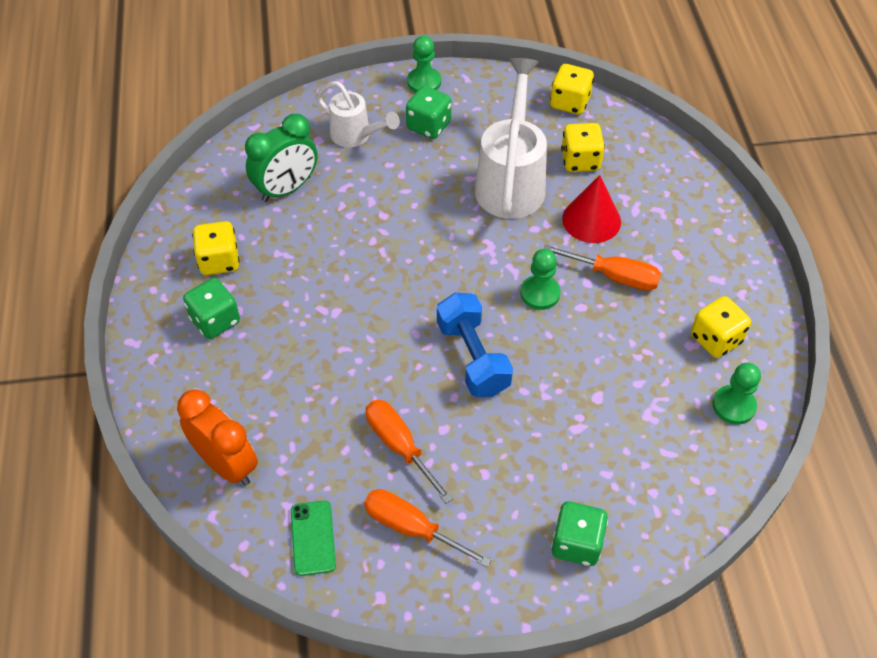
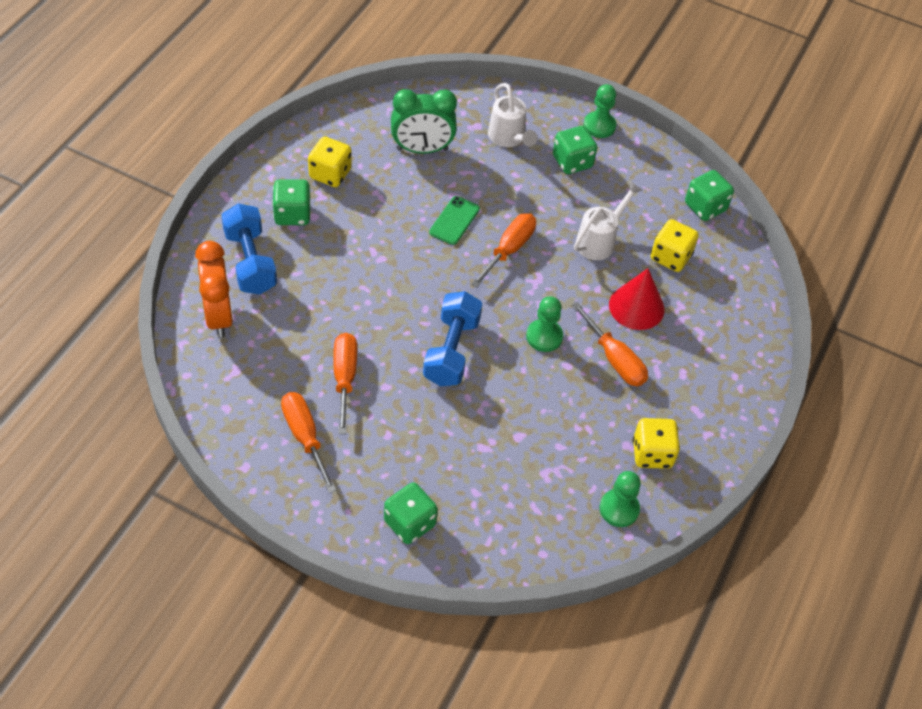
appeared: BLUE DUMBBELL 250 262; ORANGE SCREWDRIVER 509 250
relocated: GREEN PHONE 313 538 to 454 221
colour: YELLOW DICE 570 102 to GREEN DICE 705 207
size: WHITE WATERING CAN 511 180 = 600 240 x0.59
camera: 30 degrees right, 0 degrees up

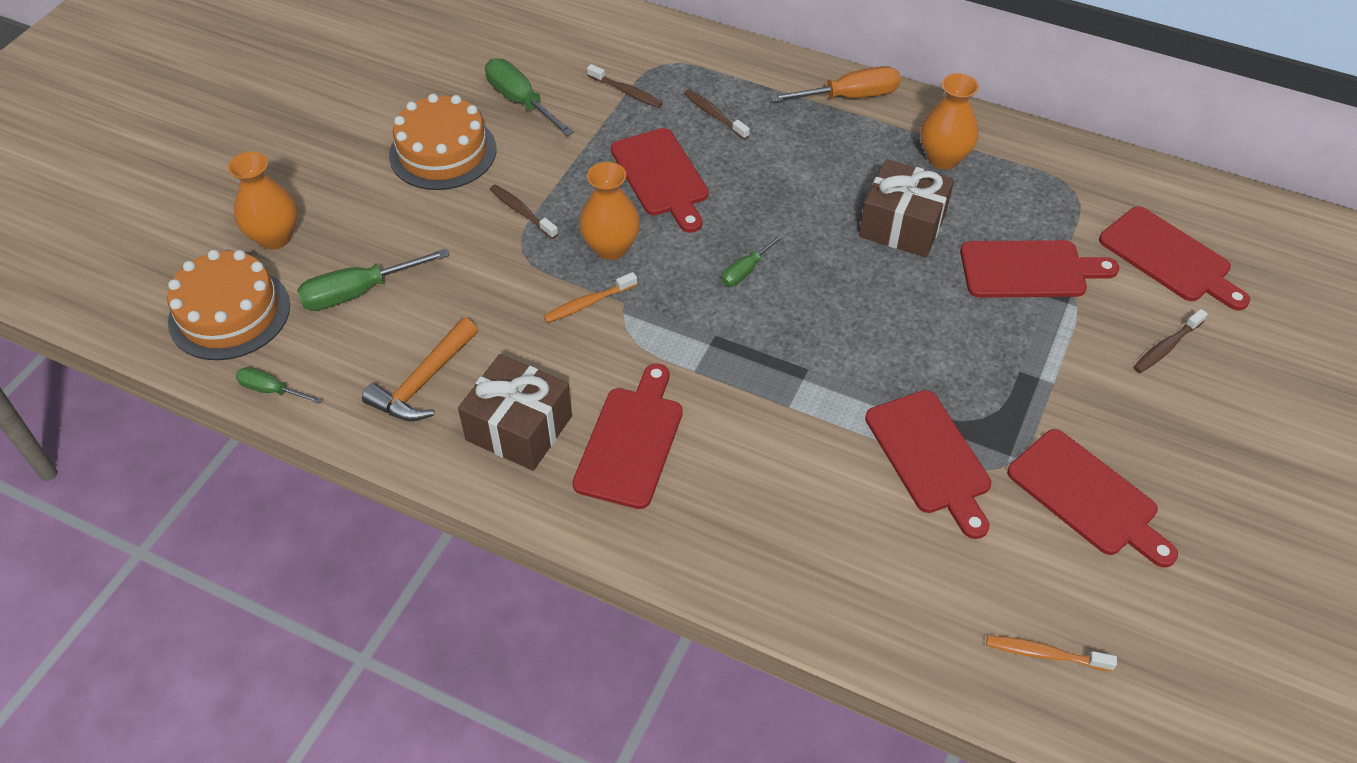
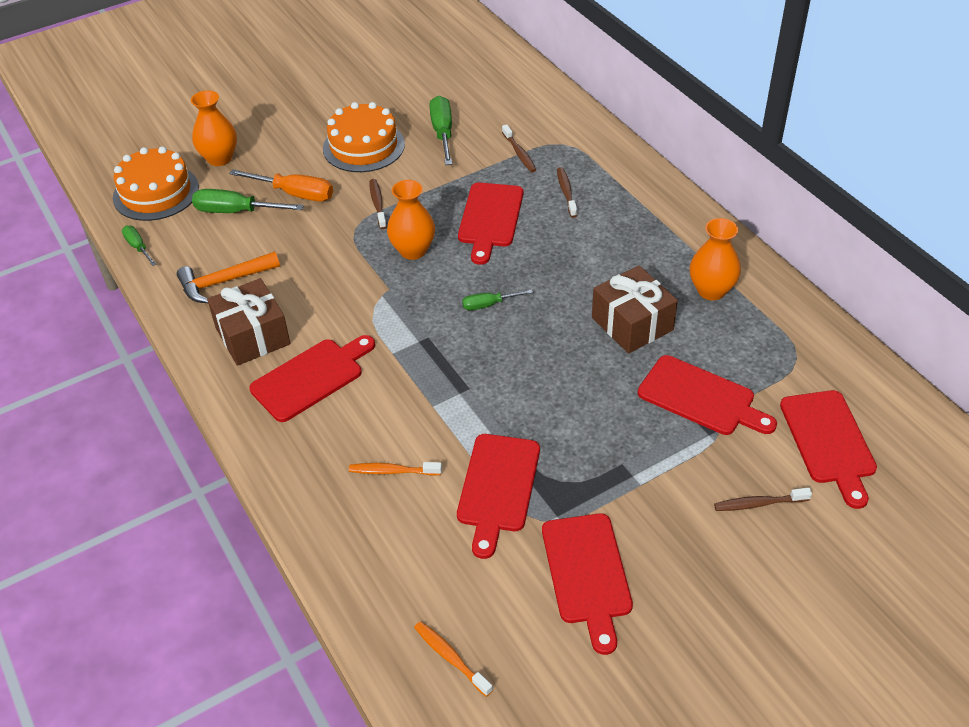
relocated: ORANGE TOOTHBRUSH 588 303 to 392 471; ORANGE SCREWDRIVER 849 97 to 294 194
camera: 35 degrees right, 5 degrees down

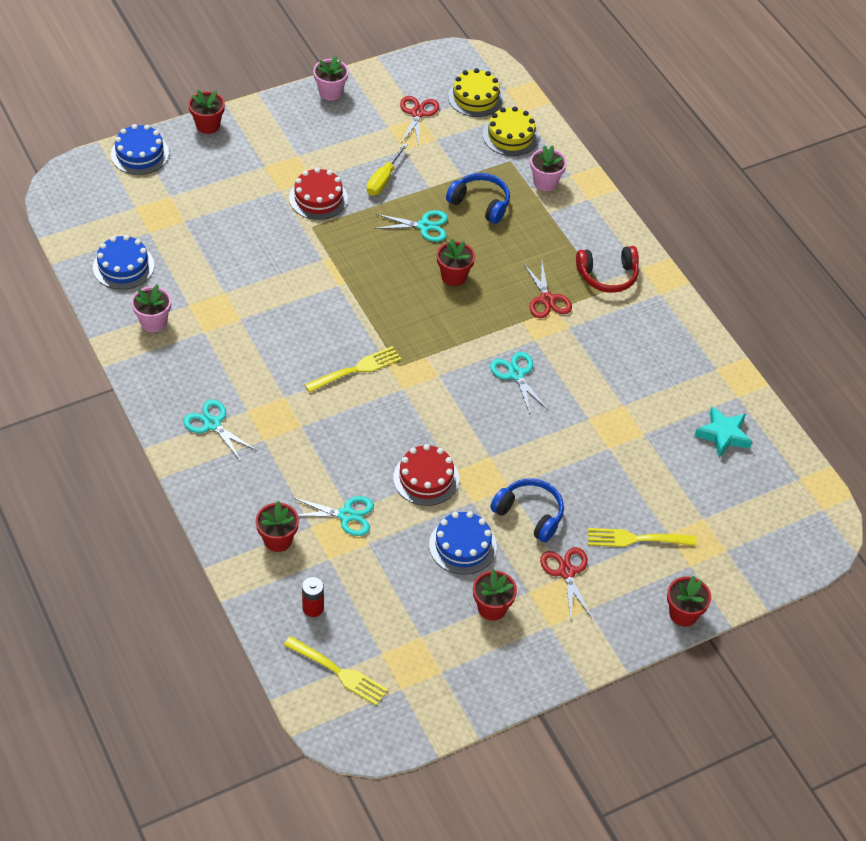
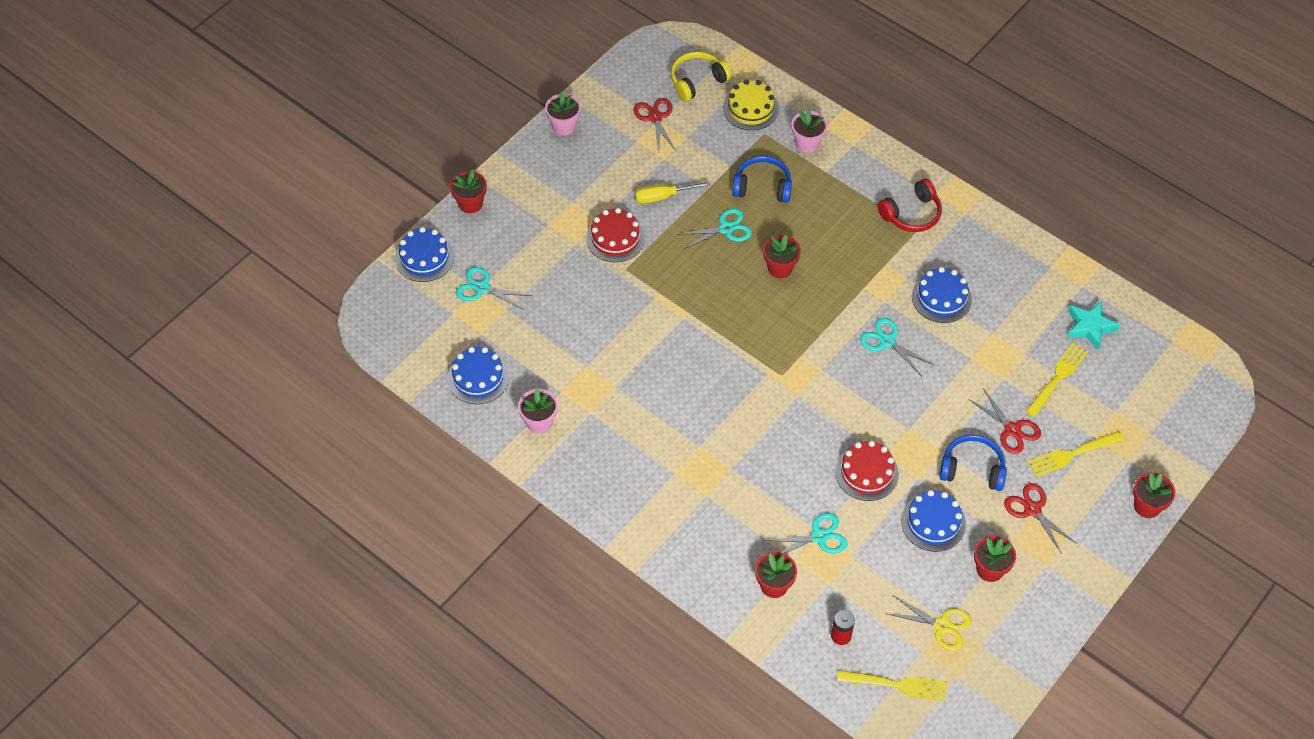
appeared: YELLOW SCISSORS 942 625; BLUE CAKE 941 298
relocated: TURQUOISE SCISSORS 212 424 to 482 288; YELLOW FORK 356 369 to 1058 377; RED SCISSORS 547 299 to 1012 430
exchanged: YELLOW CAKE 475 97 to YELLOW HEADPHONES 697 81
spun: YELLOW SCREWDRIVER 383 180 = 663 196 75 degrees clockwise
camera: 20 degrees left, 5 degrees up

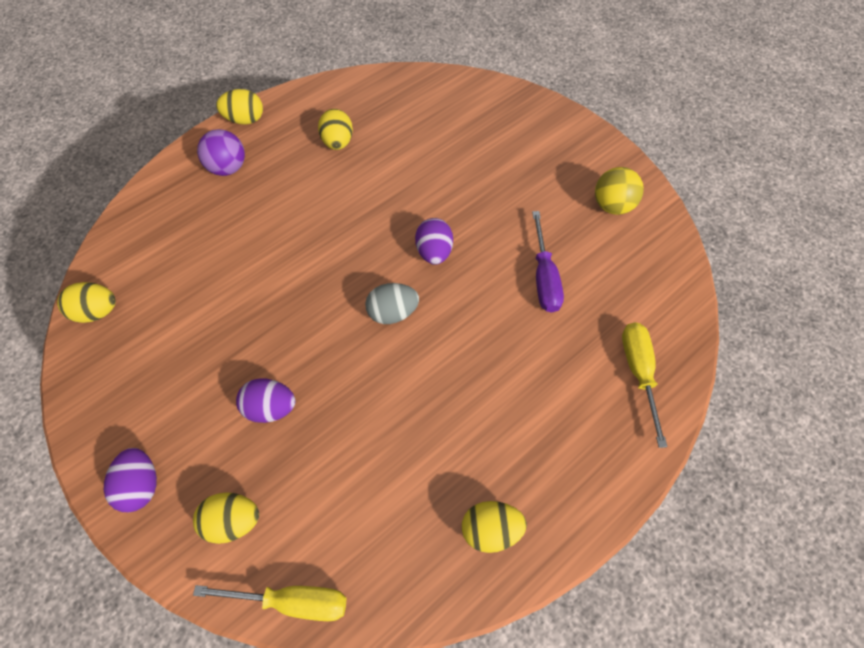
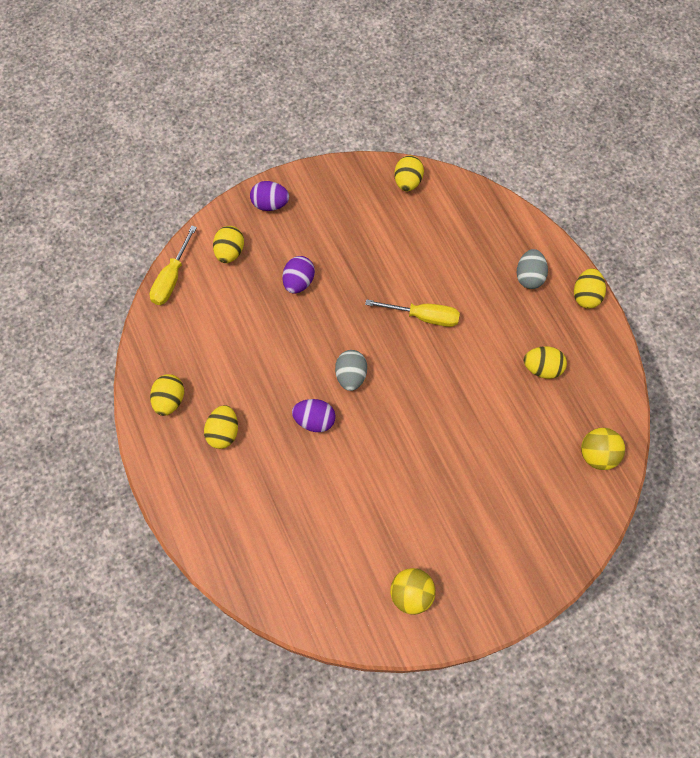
missing: PURPLE SCREWDRIVER 544 277
appeared: YELLOW EGG 223 432; YELLOW BALL 597 455
relocated: PURPLE EGG 434 252 to 314 420; YELLOW SCREWDRIVER 638 372 to 423 316
exchanged: PURPLE BALL 228 168 to GREY EGG 529 277
camera: 105 degrees right, 5 degrees up

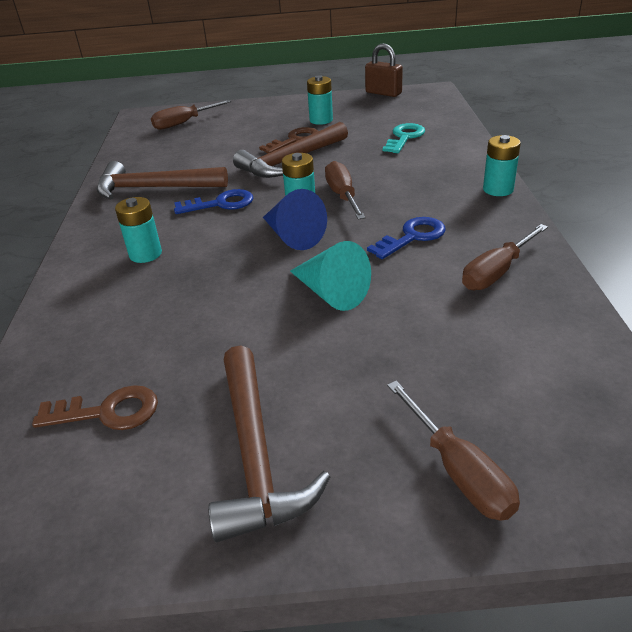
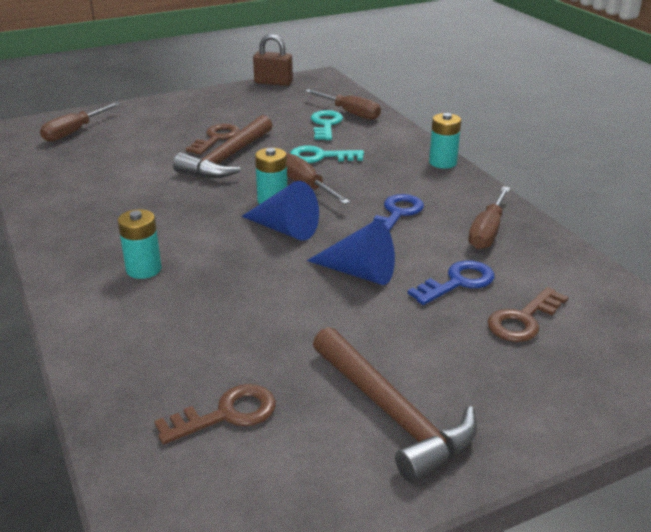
missing: BROWN HAMMER 154 188; TURQUOISE BATTERY 321 120
appeared: TURQUOISE KEY 320 157; BROWN KEY 523 320
relocated: BLUE KEY 221 204 to 458 282; BROWN SCREWDRIVER 458 470 to 350 113
colour: TURQUOISE CONE 331 293 to BLUE CONE 359 273
camera: 25 degrees left, 5 degrees down

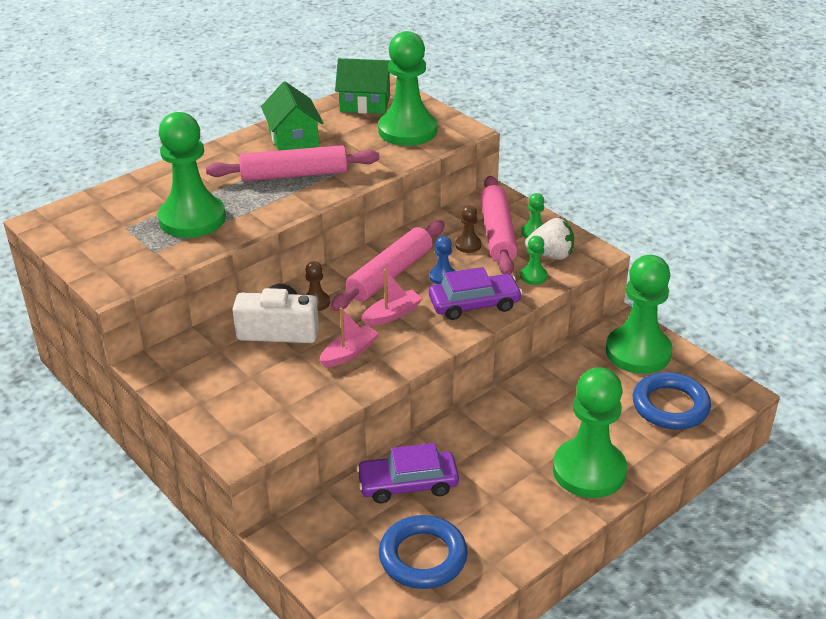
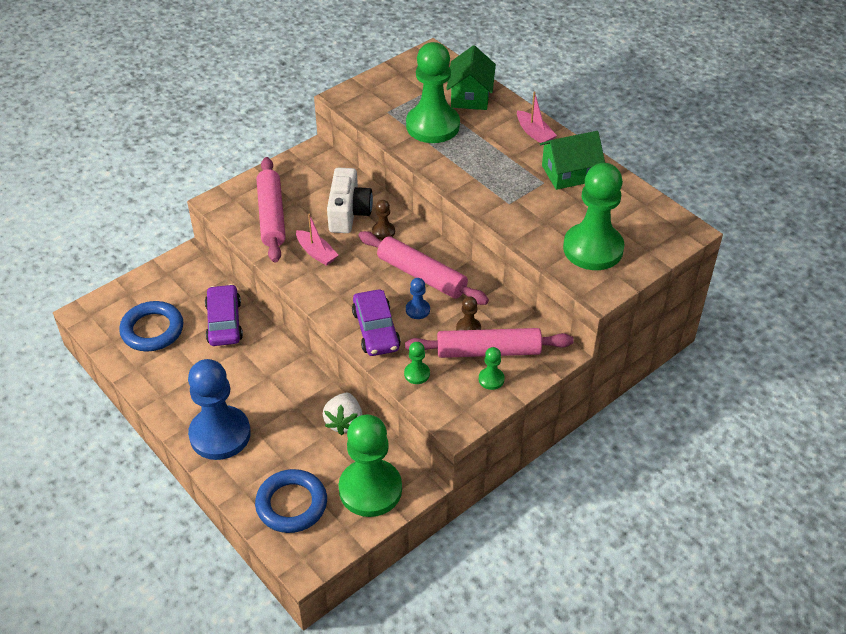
relocated: PINK ROLLING PIN 294 175 to 271 216; GREEN HOUSE 365 104 to 470 96; PINK BOAT 392 314 to 534 133; WHITE STRAWBERRY 551 255 to 344 422
colour: GREEN PAWN 589 471 to BLUE PAWN 220 434
camera: 90 degrees right, 10 degrees up

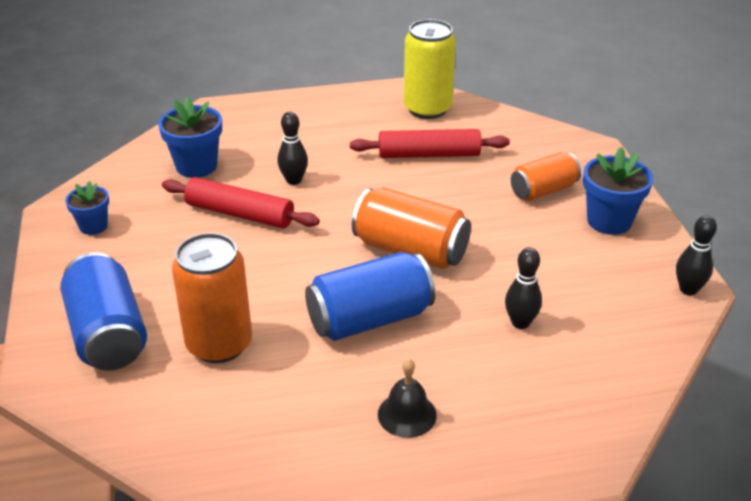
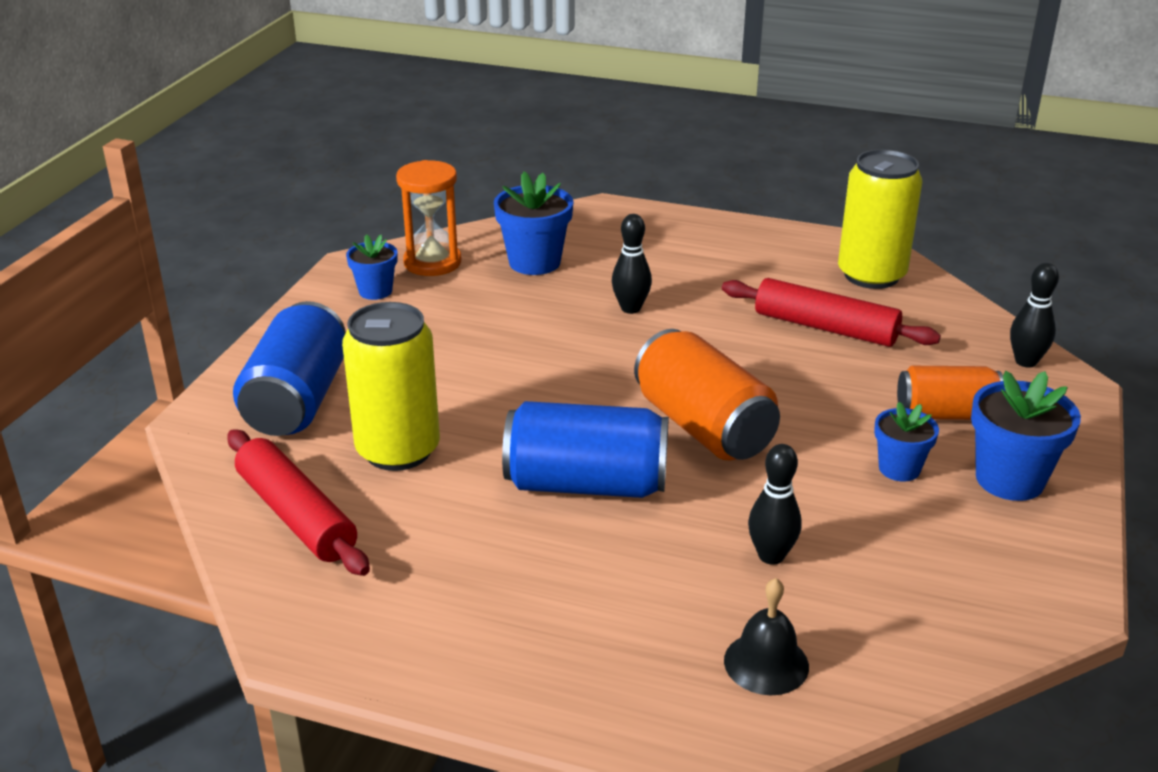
appeared: ORANGE HOURGLASS 432 262; BLUE FLOWER POT 899 469
relocated: RED ROLLING PIN 240 214 to 296 515; BLACK BELL 407 414 to 766 663; BLACK BOWLING PIN 688 289 to 1026 362
colour: ORANGE CAN 219 344 to YELLOW CAN 398 450
camera: 30 degrees right, 5 degrees down

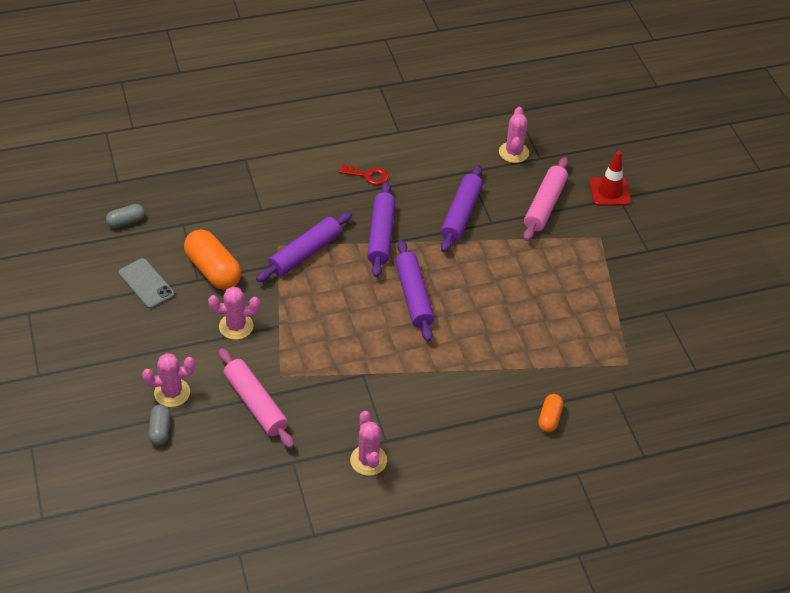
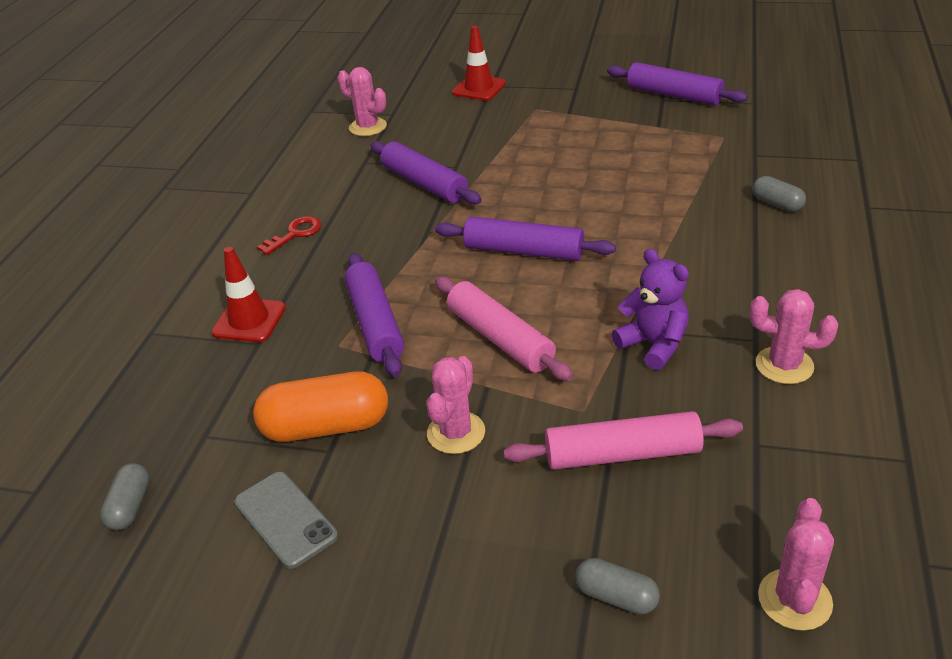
appeared: RED TRAFFIC CONE 249 320; PURPLE TEDDY BEAR 653 345
relocated: PINK CACTUS 172 393 to 794 599; PURPLE ROLLING PIN 381 235 to 674 95; PINK ROLLING PIN 544 205 to 500 338
colour: ORANGE CAPSULE 549 418 to GREY CAPSULE 777 204
spun: GREY PHONE 146 284 = 285 519 60 degrees clockwise
camera: 55 degrees left, 10 degrees down

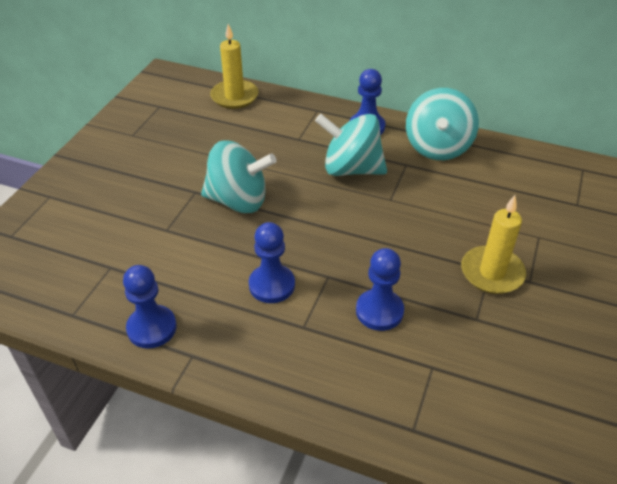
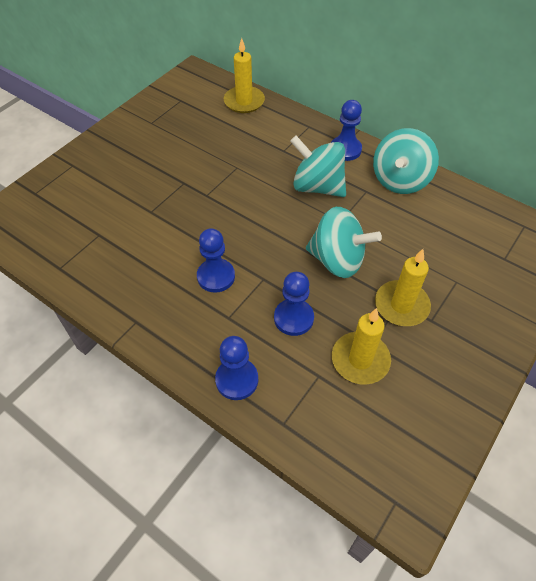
appeared: YELLOW CANDLE 360 360
relocated: BLUE PAWN 152 328 to 237 380; TURQUOISE SPINNING TOP 238 201 to 337 260
camera: 15 degrees right, 10 degrees up

